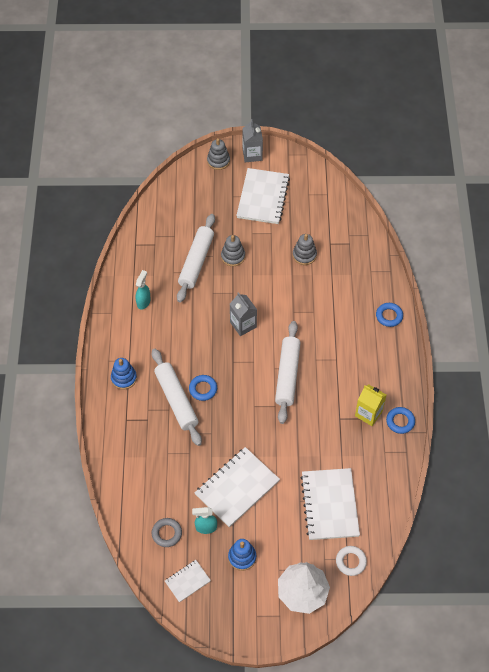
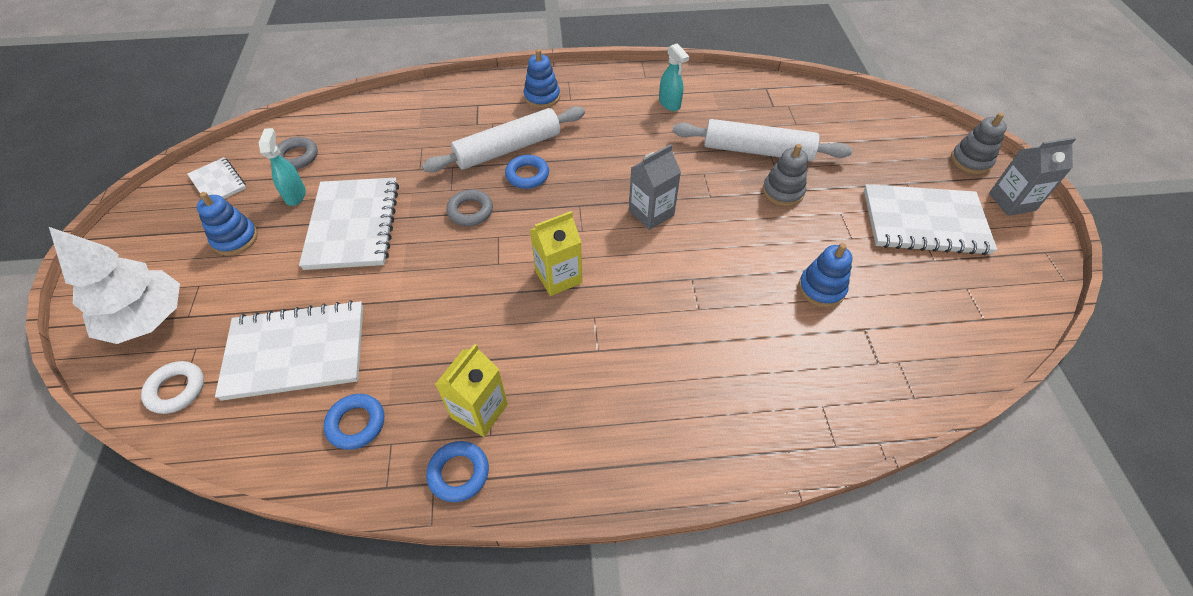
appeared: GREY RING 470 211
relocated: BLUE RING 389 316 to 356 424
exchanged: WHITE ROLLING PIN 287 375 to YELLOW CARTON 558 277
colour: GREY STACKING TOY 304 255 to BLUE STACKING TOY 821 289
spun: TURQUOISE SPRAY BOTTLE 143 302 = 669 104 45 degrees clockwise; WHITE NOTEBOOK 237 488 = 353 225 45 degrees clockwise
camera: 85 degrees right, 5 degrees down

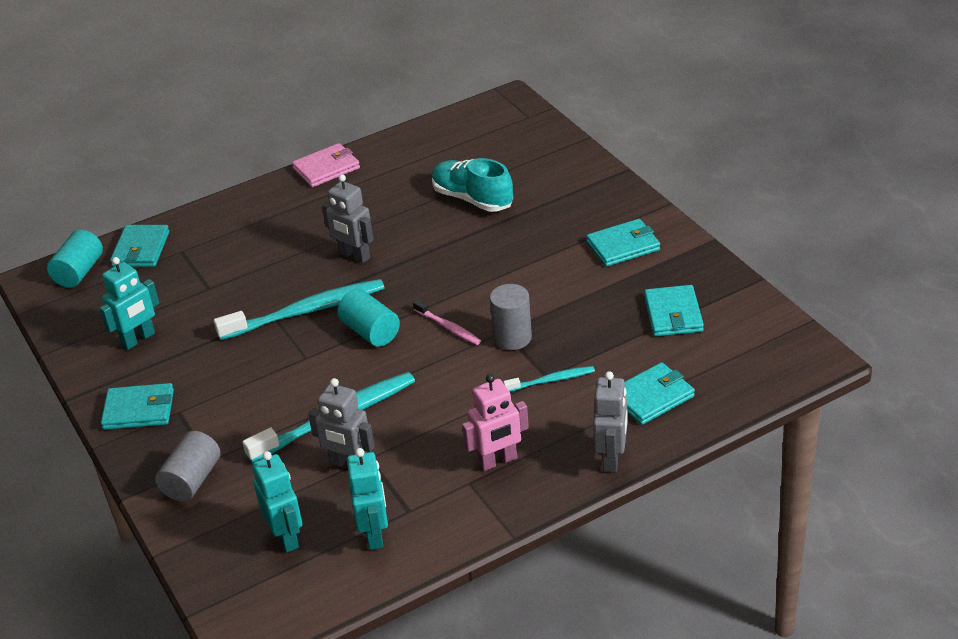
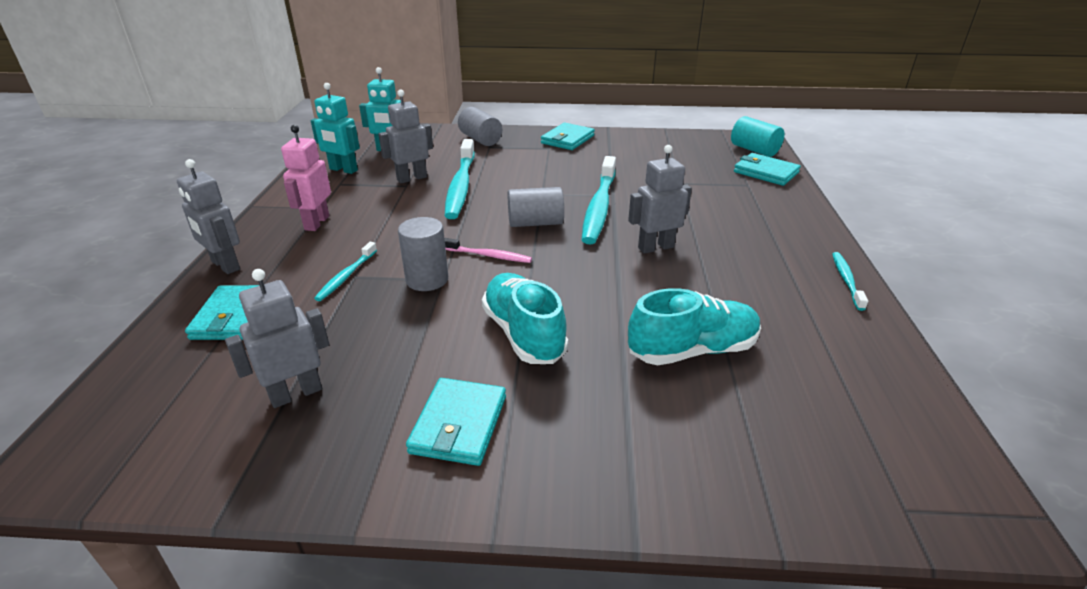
missing: TURQUOISE ROBOT 138 339
appeared: TURQUOISE SHOE 524 334
exchanged: PINK WALLET 326 168 to TURQUOISE TOOTHBRUSH 846 280; TURQUOISE WALLET 673 314 to GREY ROBOT 296 393
colour: TURQUOISE CYLINDER 370 332 to GREY CYLINDER 535 223
spun: PINK TOOTHBRUSH 448 327 = 489 256 150 degrees counterclockwise
camera: 120 degrees right, 5 degrees down

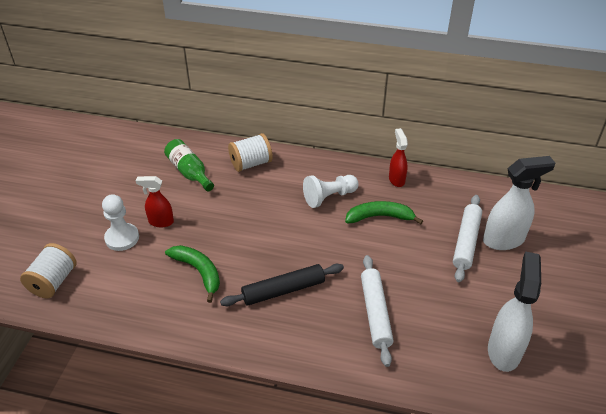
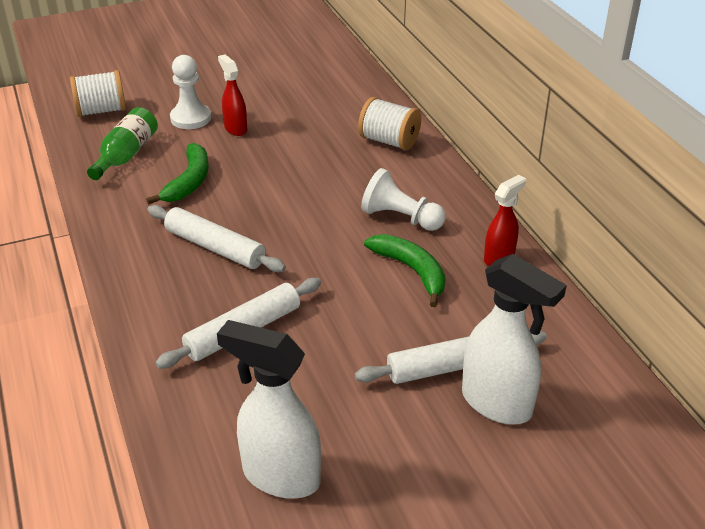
relocated: GREEN BOTTLE 189 172 to 126 155
colour: BLACK ROLLING PIN 283 290 to WHITE ROLLING PIN 215 247
spun: WHITE SPRAY BOTTLE 504 350 = 280 476 135 degrees counterclockwise
camera: 55 degrees right, 5 degrees down

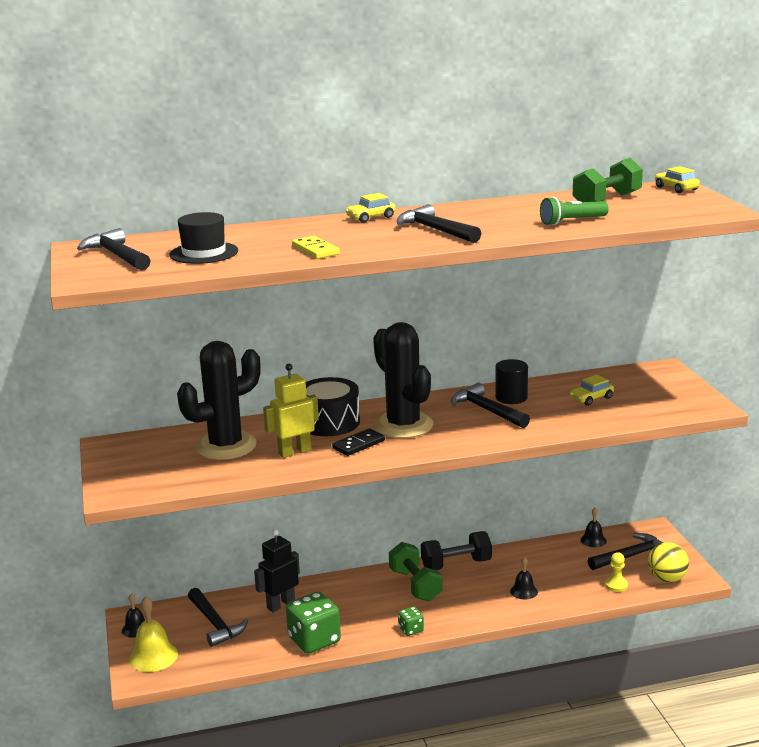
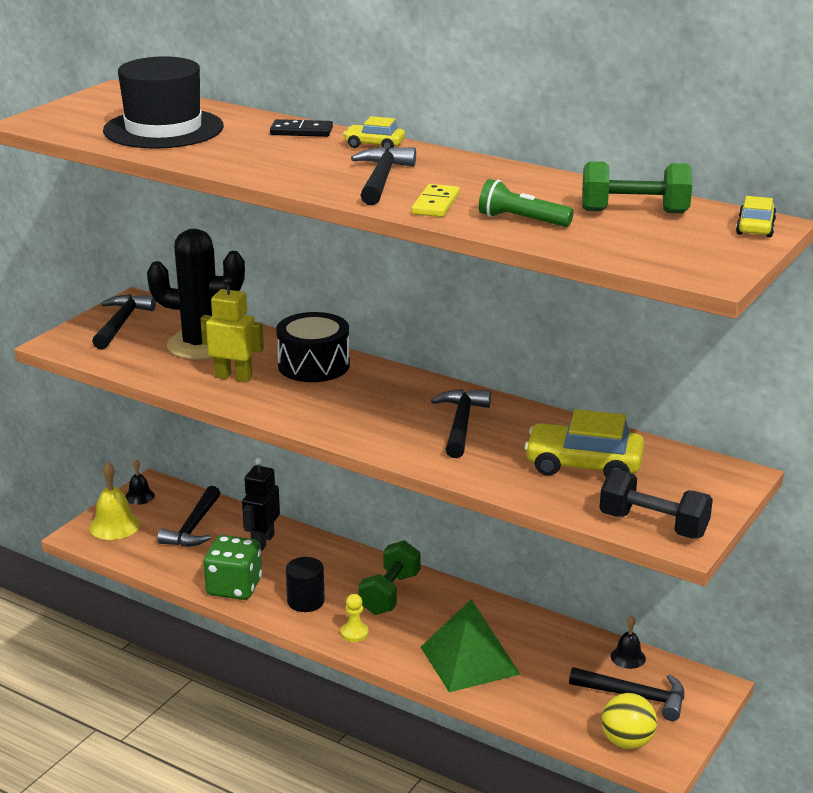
missing: BLACK CACTUS 403 425; GREEN DICE 411 630
relocated: BLACK HAMMER 117 255 to 121 323; YELLOW DOMINO 315 250 to 435 204; BLACK DOMINO 358 444 to 301 131; BLACK DUMBBELL 456 565 to 653 525; BLACK CYLINDER 511 397 to 305 601; YELLOW PAWN 616 585 to 354 633
exchanged: BLACK BELL 524 591 to GREEN PYRAMID 469 660
spun: BLACK ROBOT 280 604 = 262 542 75 degrees counterclockwise
size: BLACK HAT 204 253 = 163 129 x1.59; YELLOW CAR 591 398 = 583 465 x1.90
camera: 45 degrees right, 5 degrees up

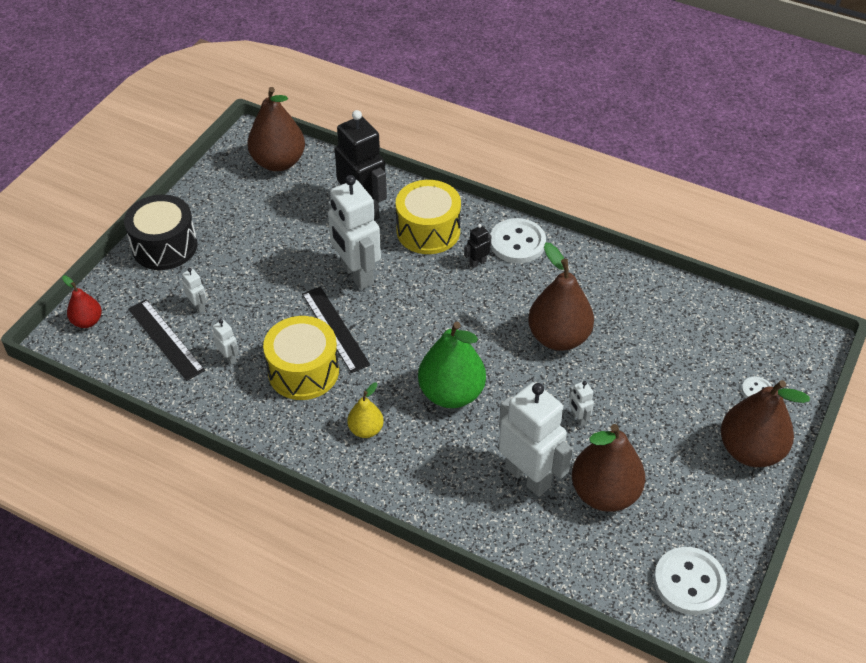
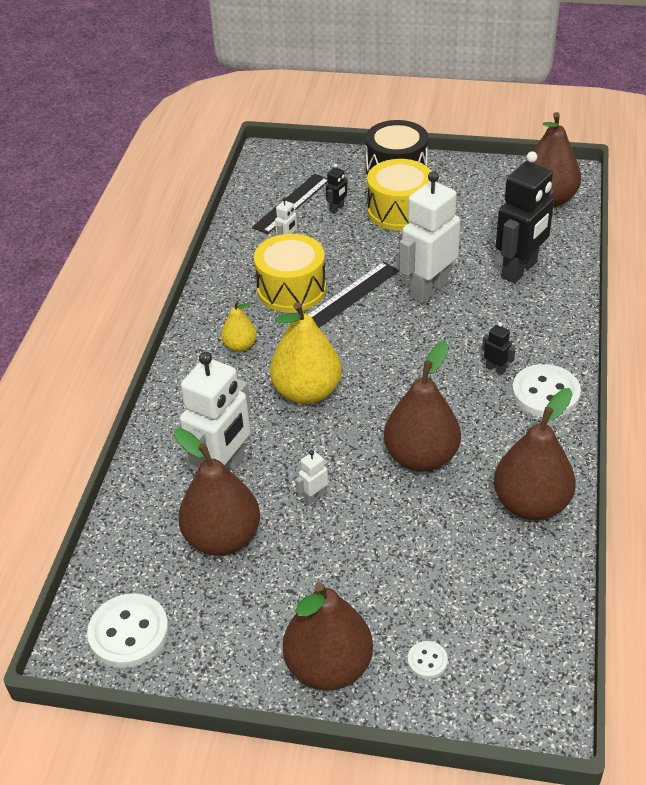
missing: RED PEAR 87 321
appeared: BROWN PEAR 531 504
relocated: YELLOW DRUM 428 231 to 399 211
colour: WHITE ROBOT 198 306 to BLACK ROBOT 337 209; GREEN PEAR 451 393 to YELLOW PEAR 307 392
camera: 75 degrees right, 5 degrees down

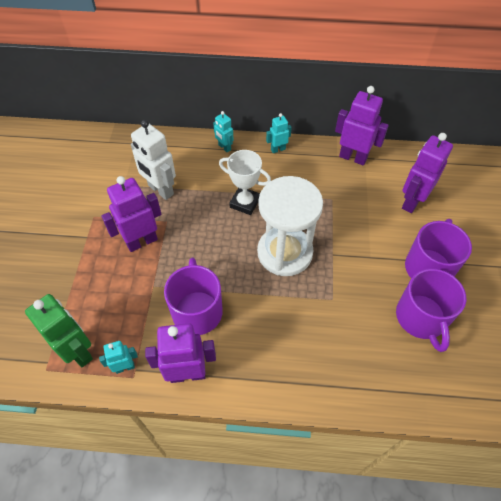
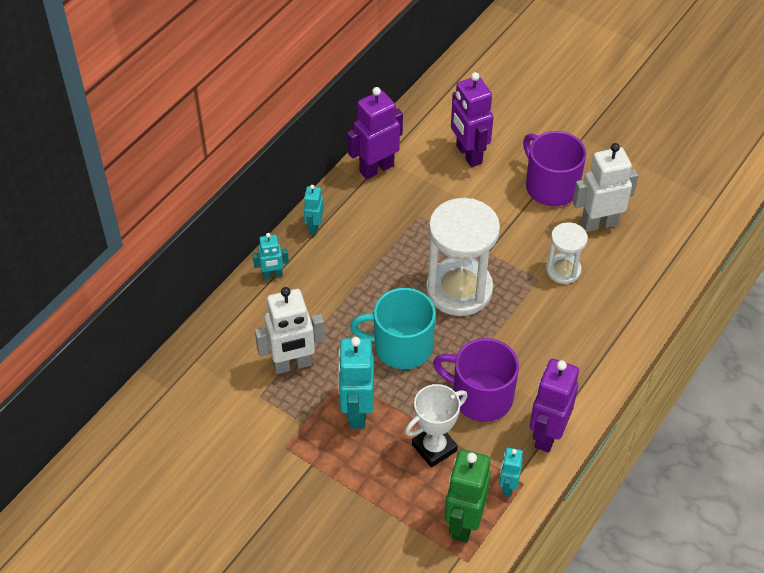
appeared: TURQUOISE MUG 401 346; WHITE HOURGLASS 563 270
relocated: WHITE TROPHY 245 203 to 434 448
exchanged: PURPLE MUG 421 318 to WHITE ROBOT 599 223
colour: PURPLE ROBOT 142 241 to TURQUOISE ROBOT 356 412
spun: GREEN ROBOT 78 351 = 463 523 60 degrees counterclockwise
camera: 60 degrees left, 5 degrees down

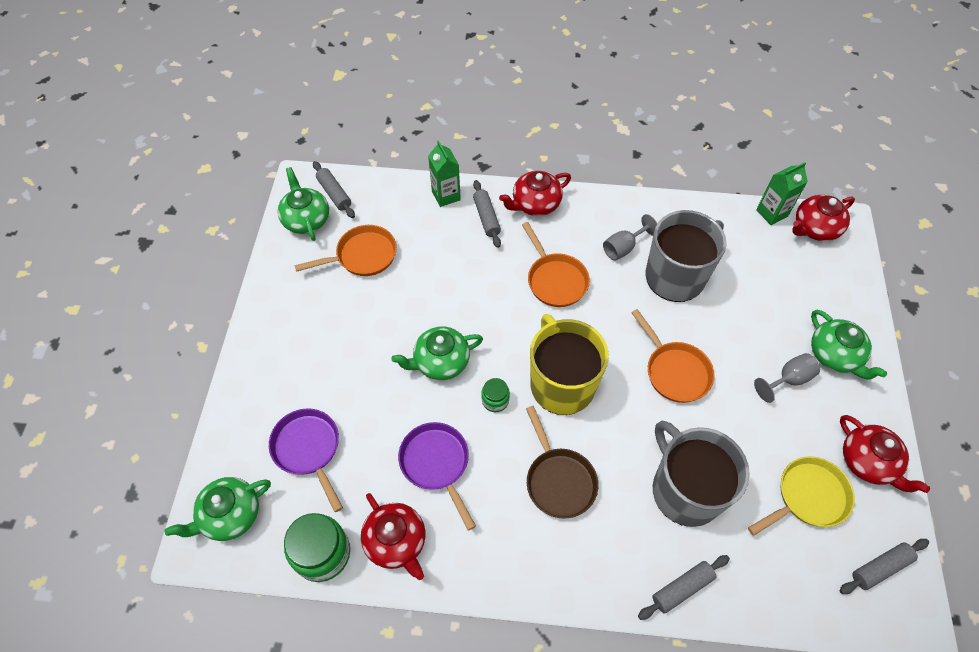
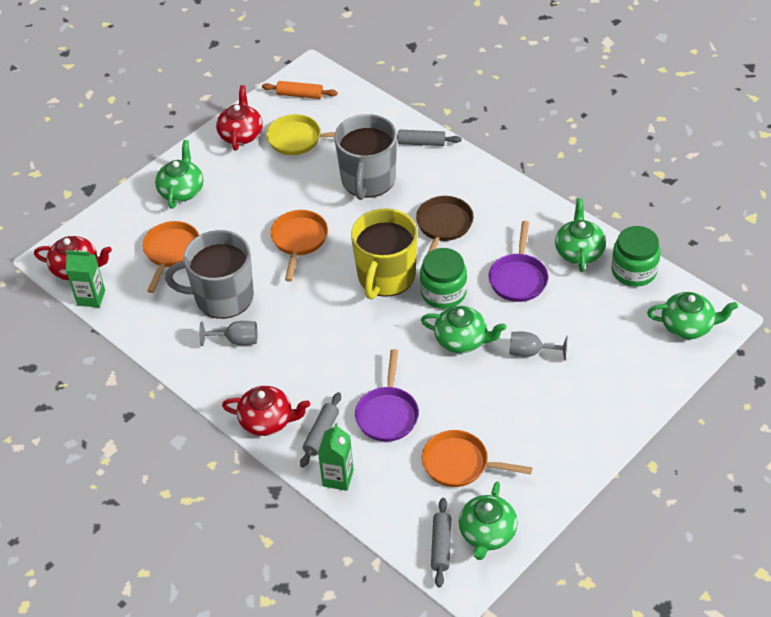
relocated: PURPLE PAN 308 449 to 387 414; ORANGE PAN 555 280 to 171 252; GREY GOBLET 788 379 to 531 352
colour: RED TEAPOT 396 541 to GREEN TEAPOT 579 251; GREY ROLLING PIN 880 568 to ORANGE ROLLING PIN 300 95
size: GREEN JAR 495 400 = 443 293 x1.88
camera: 140 degrees left, 10 degrees down

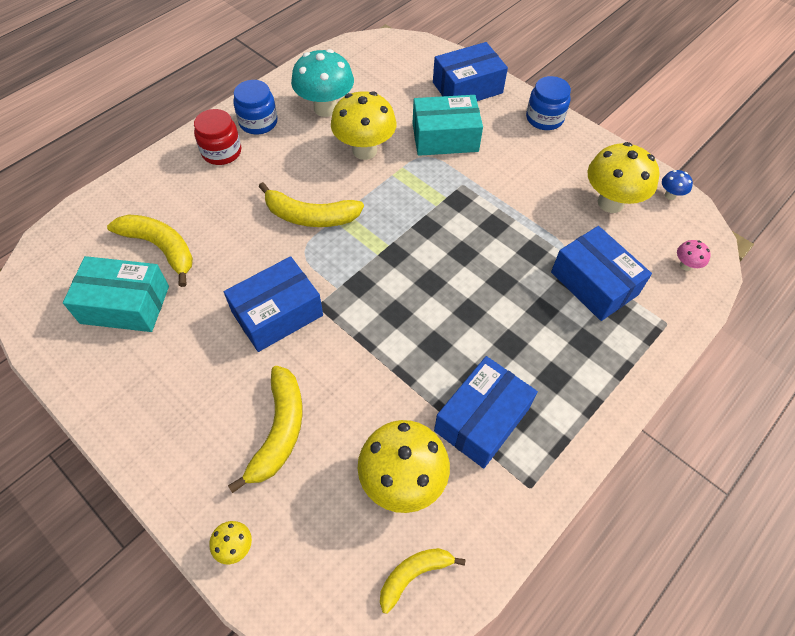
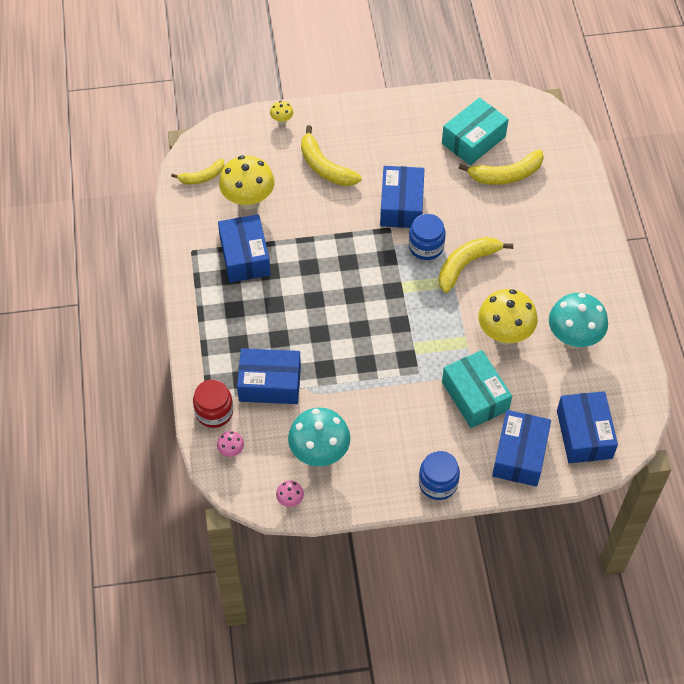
appeared: BLUE BOX 584 434
relocated: RED JAR 221 152 to 214 412; BLUE JAR 258 122 to 426 246
colour: YELLOW MUSHROOM 610 203 to TURQUOISE MUSHROOM 319 453; BLUE MUSHROOM 670 195 to PINK MUSHROOM 290 500
spun: YELLOW BANANA 414 575 = 202 177 60 degrees clockwise; TURQUOISE BOX 445 137 = 475 396 60 degrees counterclockwise
camera: 130 degrees right, 0 degrees up

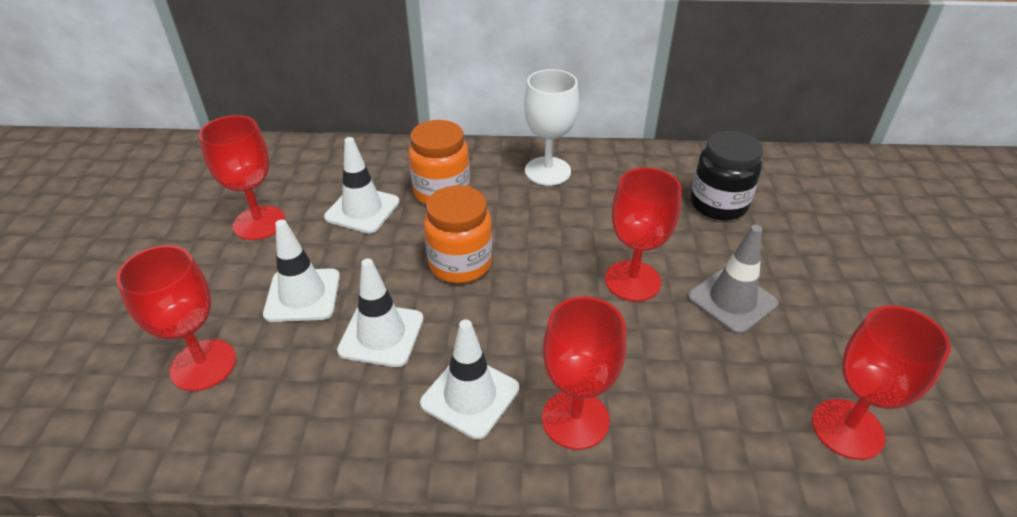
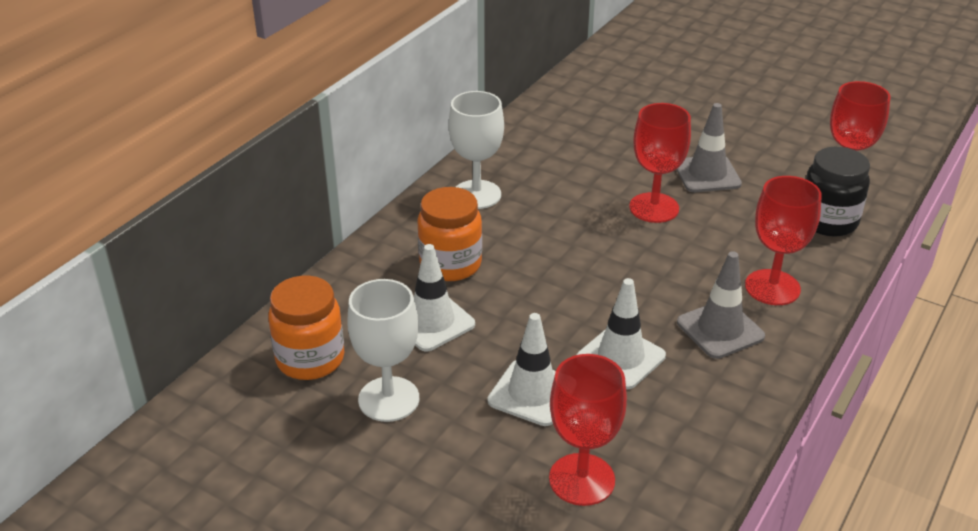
relocated: ORANGE JAR 460 264 to 310 359; BLACK JAR 718 204 to 828 221
colour: RED GOBLET 259 223 to WHITE GOBLET 389 399; WHITE TRAFFIC CONE 470 396 to GREY TRAFFIC CONE 720 329
camera: 60 degrees left, 5 degrees down

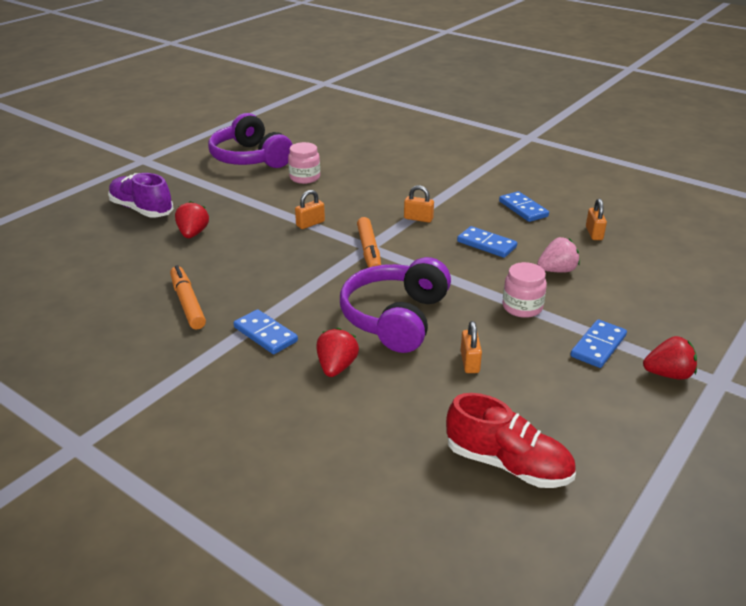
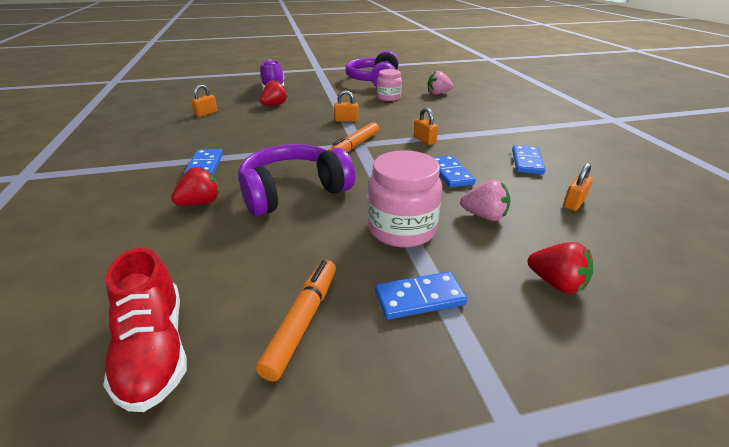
appeared: PINK STRAWBERRY 438 93
relocated: ORANGE MARKER 188 303 to 303 321; ORANGE PADLOCK 470 362 to 206 113; RED STRAWBERRY 668 374 to 556 283
size: PINK JAR 522 307 = 402 229 x1.55
camera: 40 degrees right, 0 degrees up

